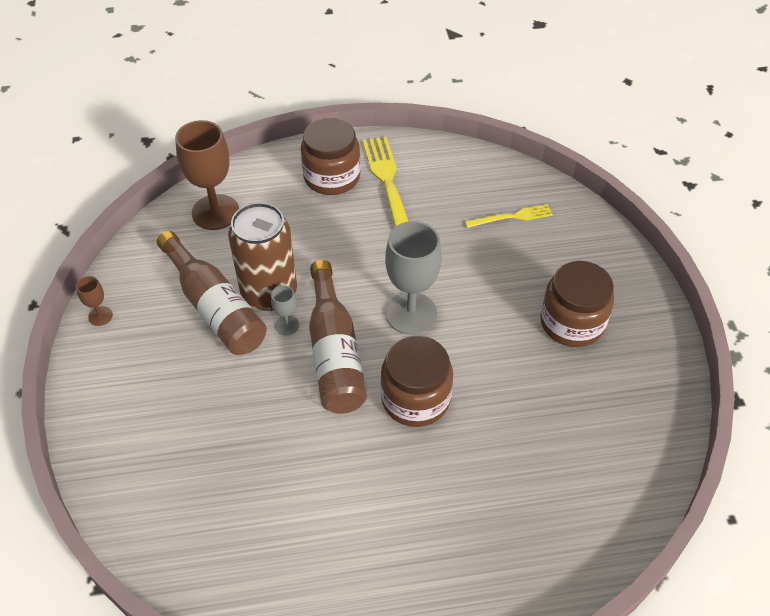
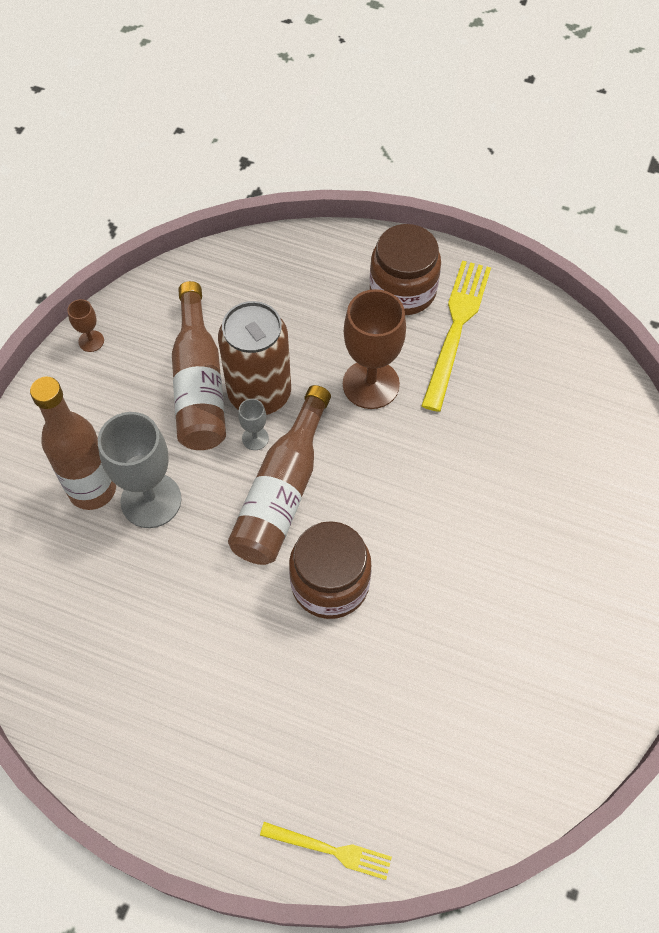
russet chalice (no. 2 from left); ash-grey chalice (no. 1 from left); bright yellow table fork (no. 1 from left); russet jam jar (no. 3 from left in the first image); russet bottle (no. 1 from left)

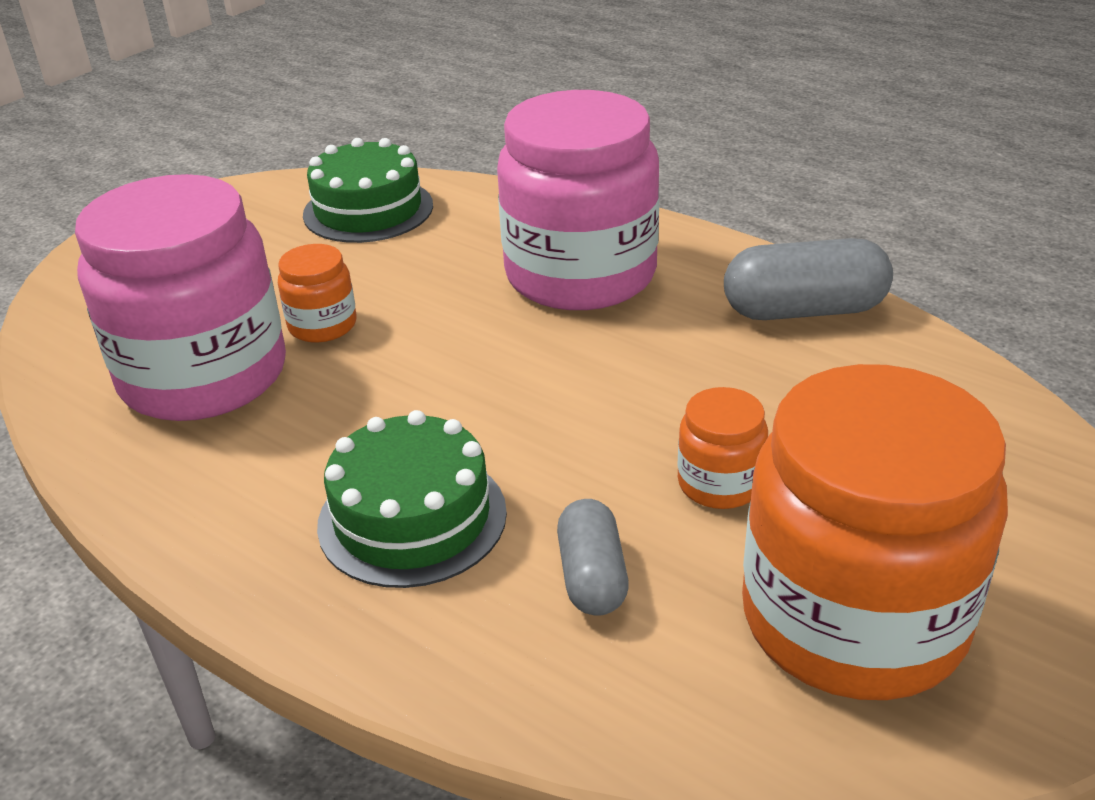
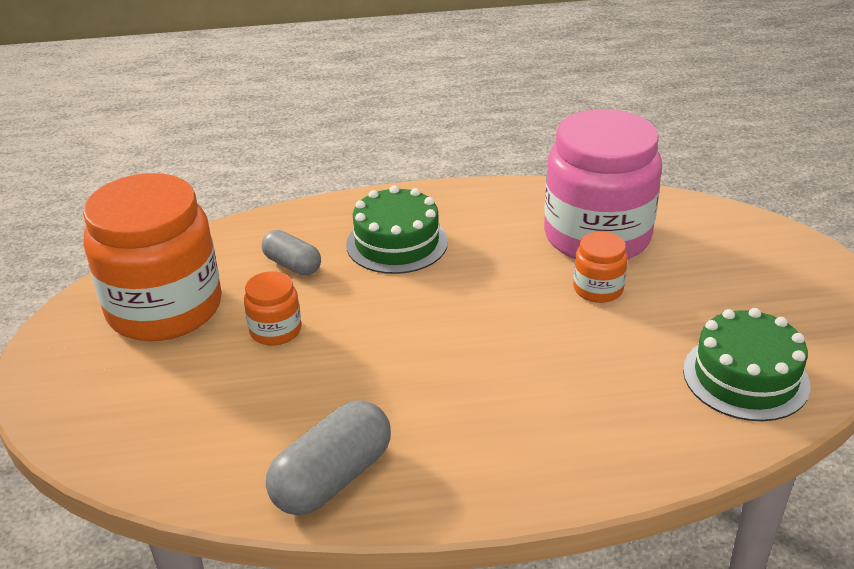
pink jam jar (no. 2 from left in the first image)

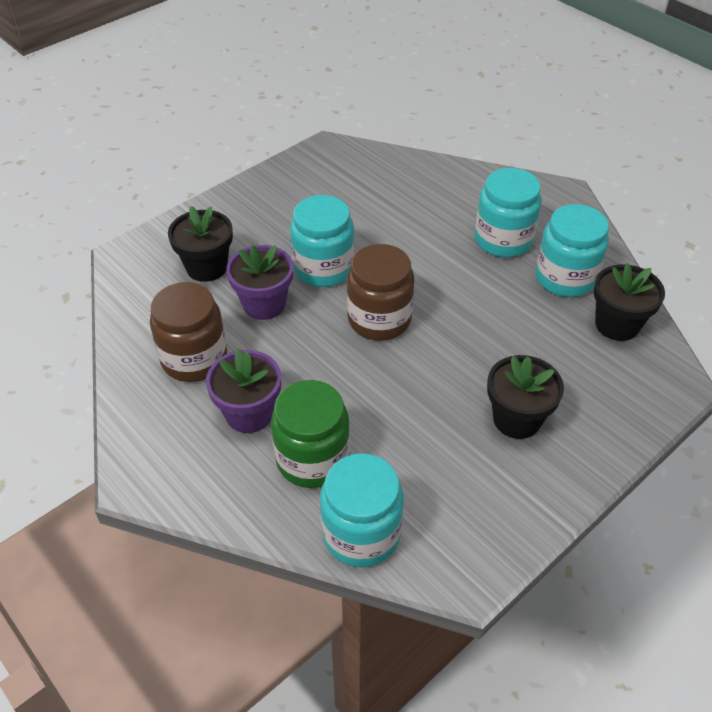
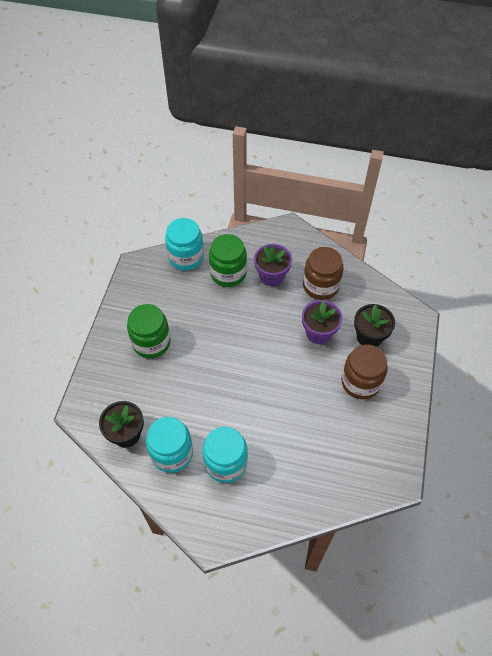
teal jam jar (no. 1 from left in the first image); russet jam jar (no. 2 from left); green jam jar (no. 1 from left)

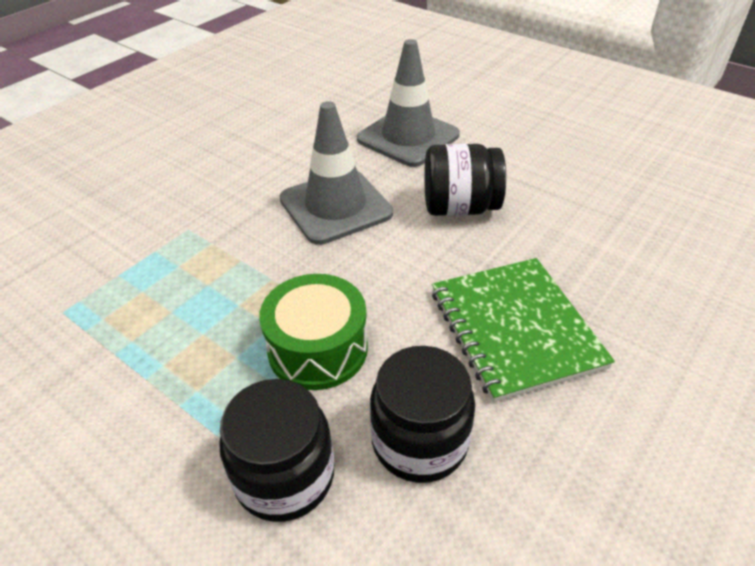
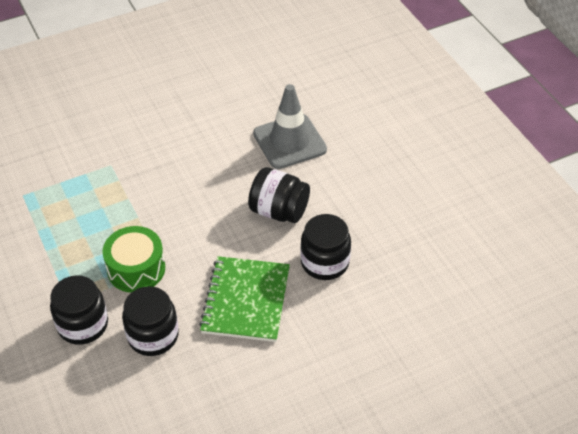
ash-grey traffic cone (no. 1 from left in the first image); jet-black jam jar (no. 4 from left)

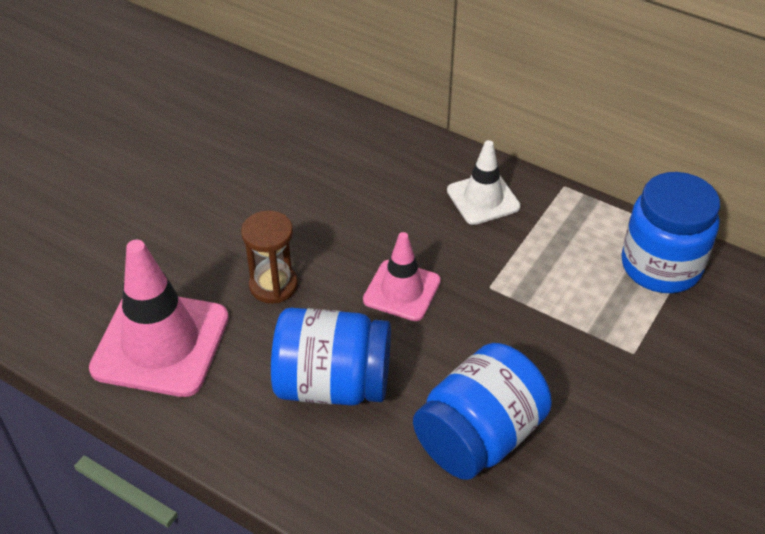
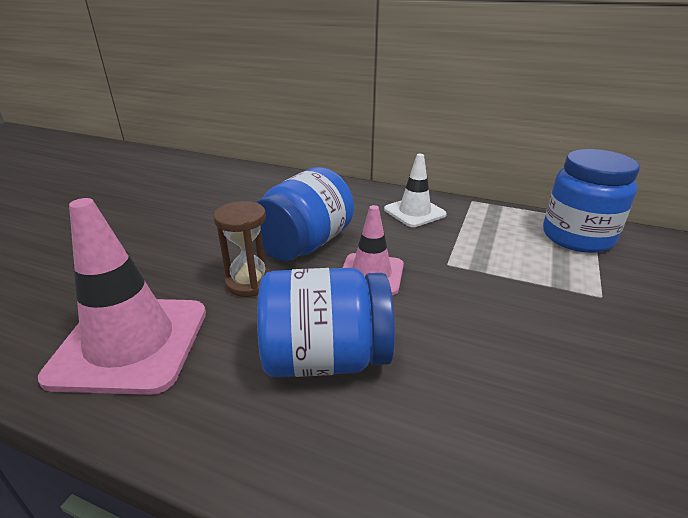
blue jam jar (no. 1 from left)

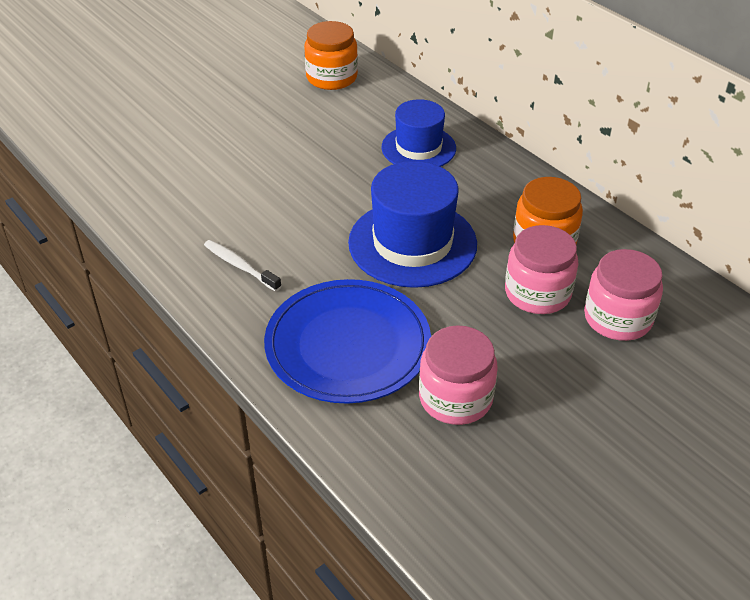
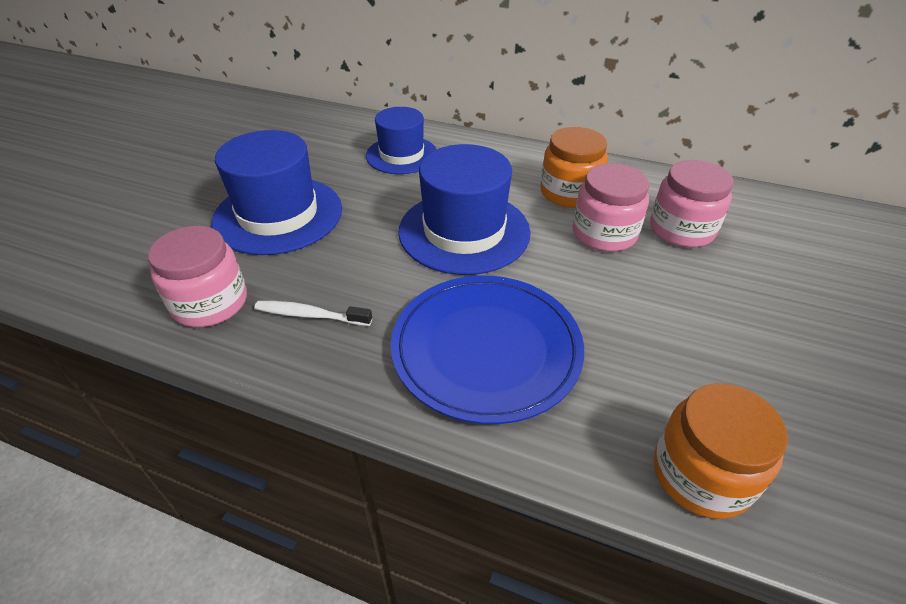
orange-coloured jam jar (no. 2 from left); pink jam jar (no. 1 from left); blue hat (no. 1 from left)

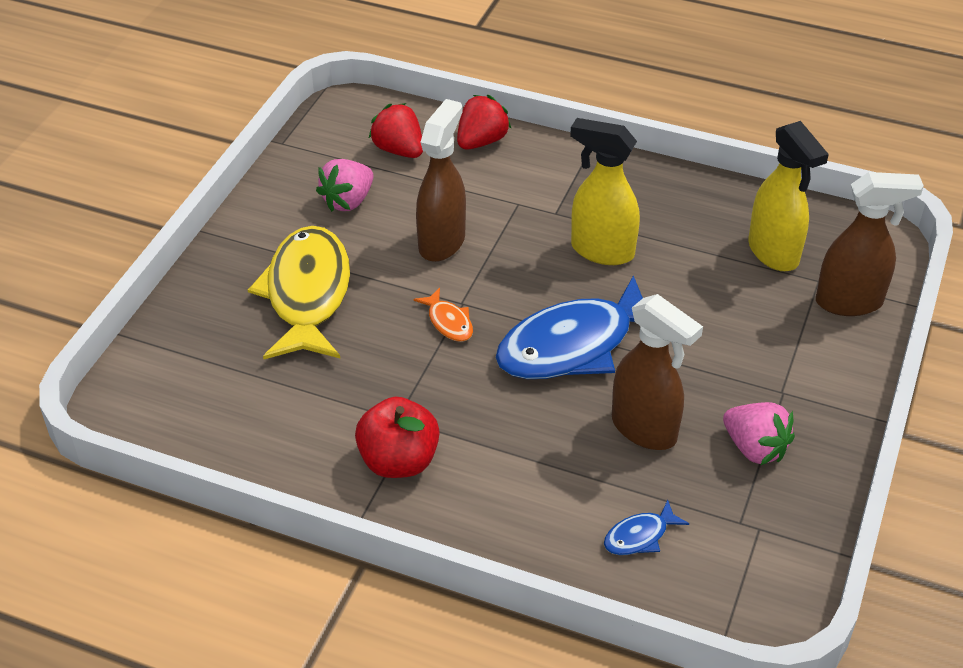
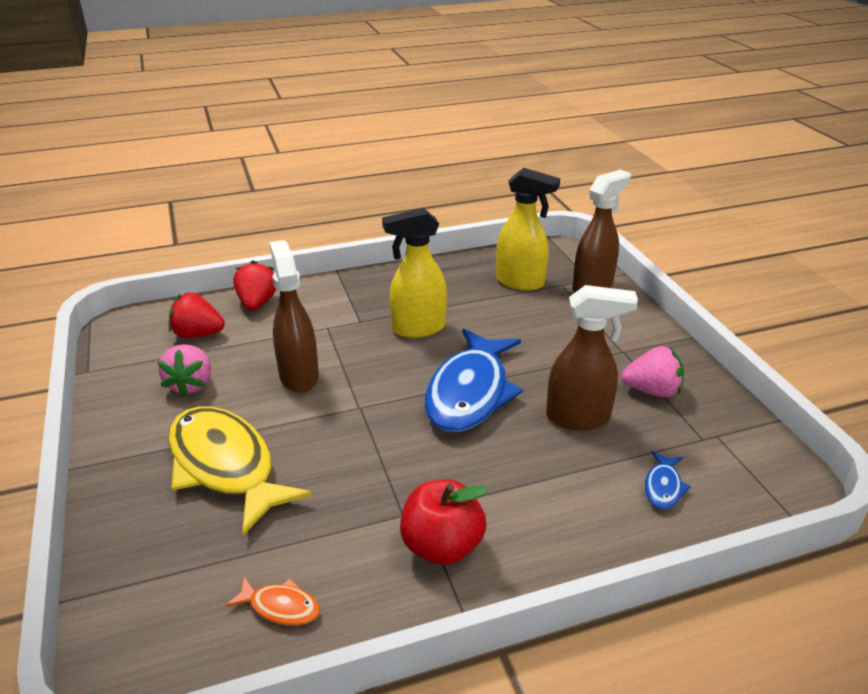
orange-coloured fish

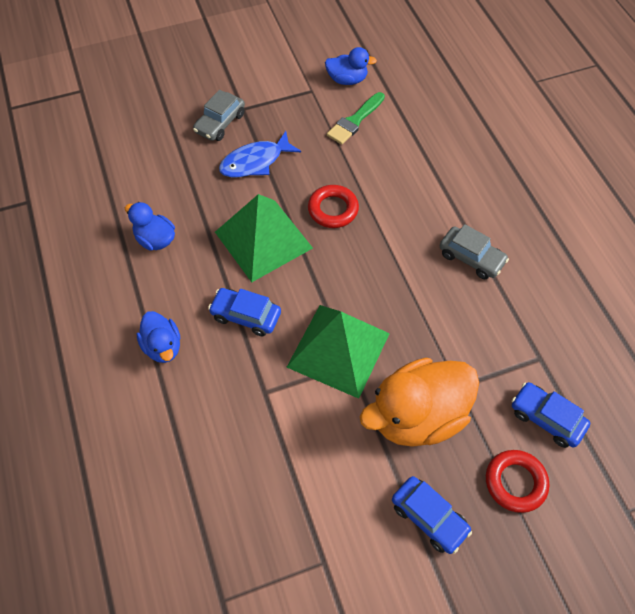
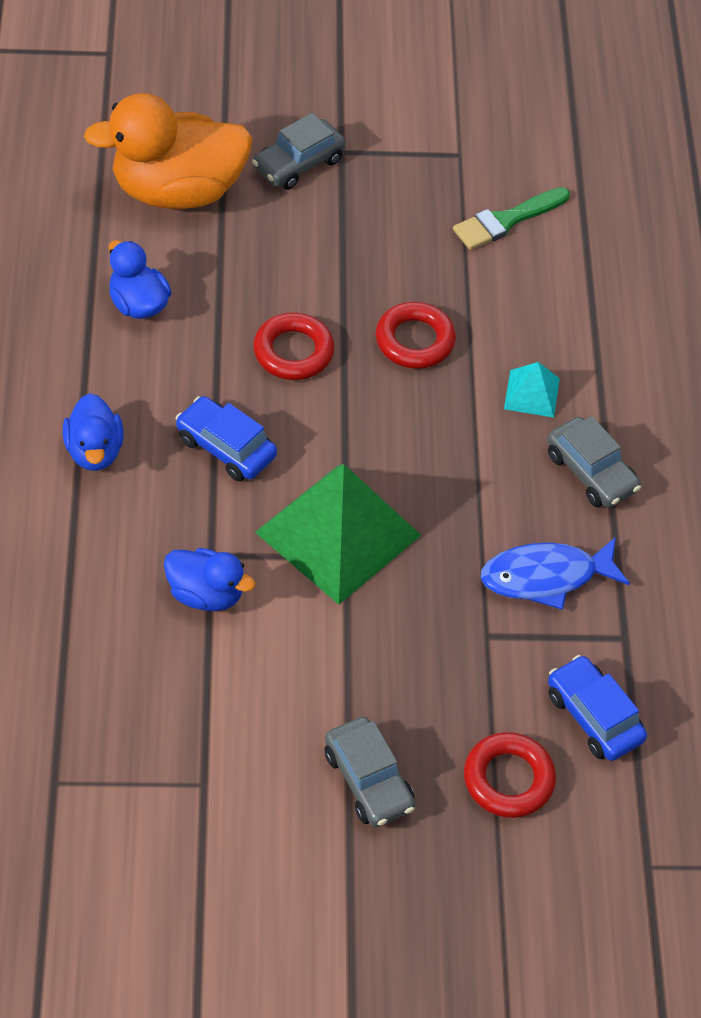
scarlet torus (no. 1 from left); blue fish; blue rubber duck (no. 3 from left); orange-coloured rubber duck; ash-grey automobile (no. 2 from left); teal pyramid shape

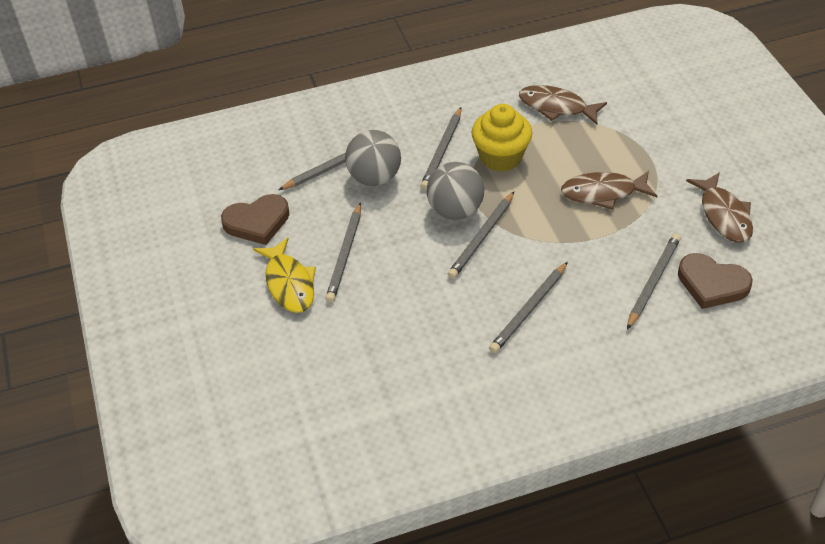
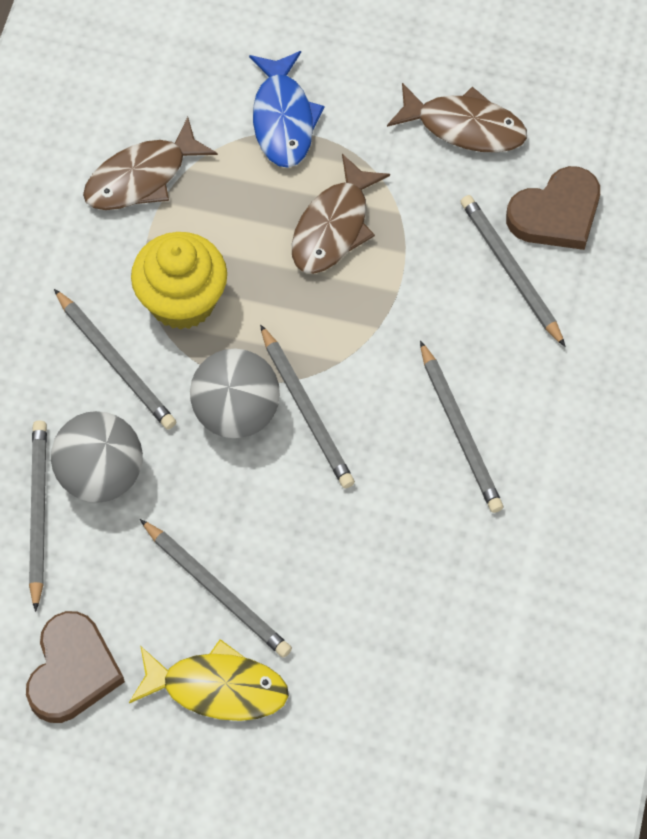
blue fish

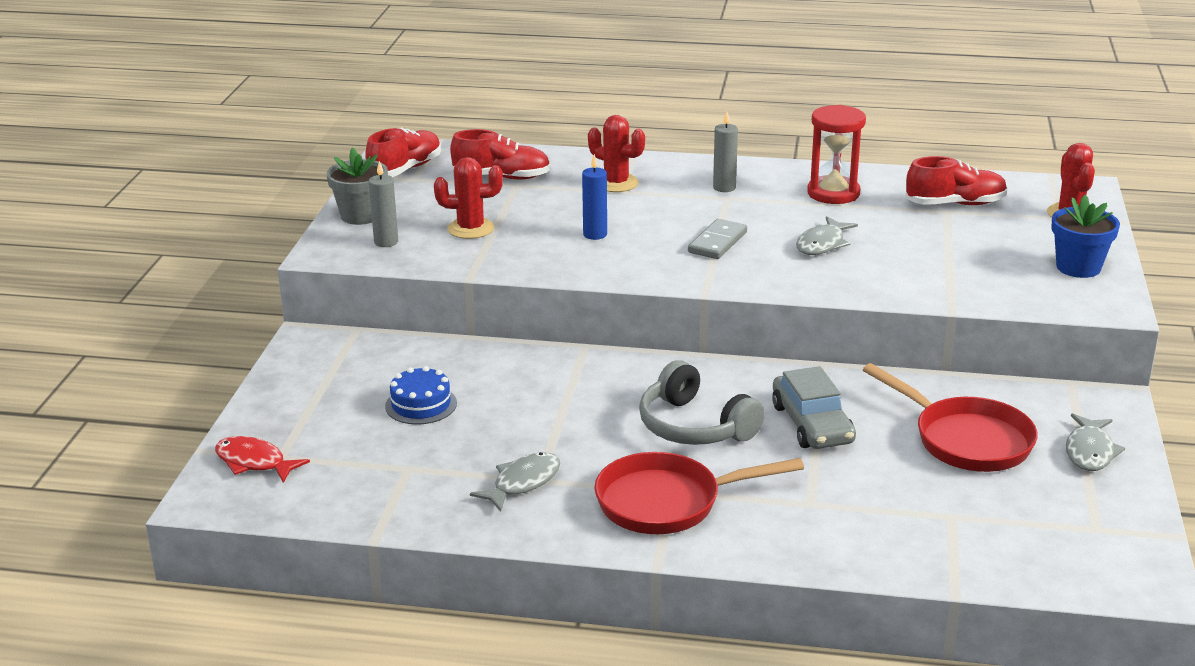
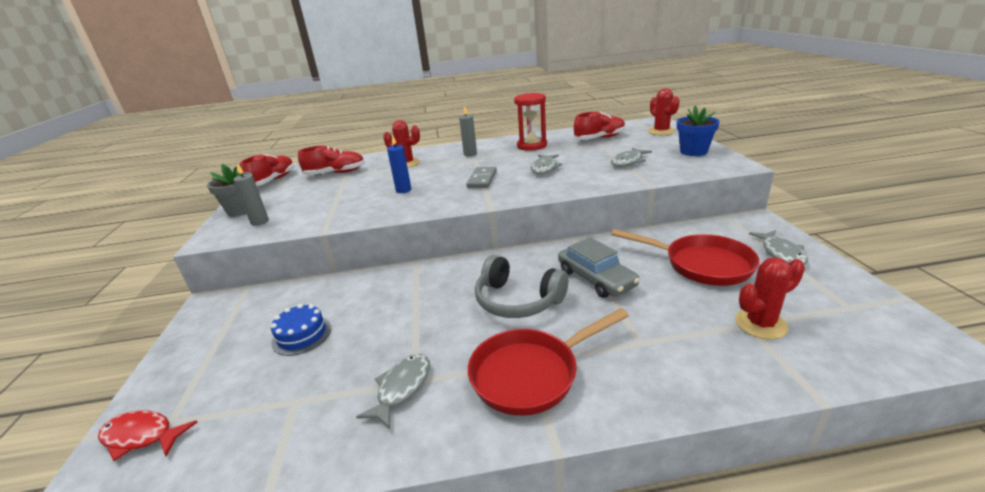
scarlet saguaro cactus (no. 3 from left); ash-grey fish (no. 3 from left)

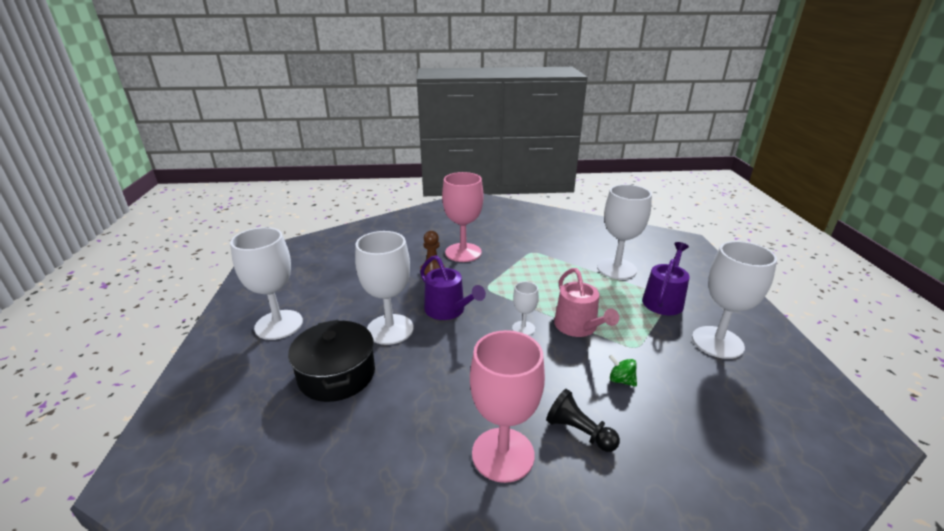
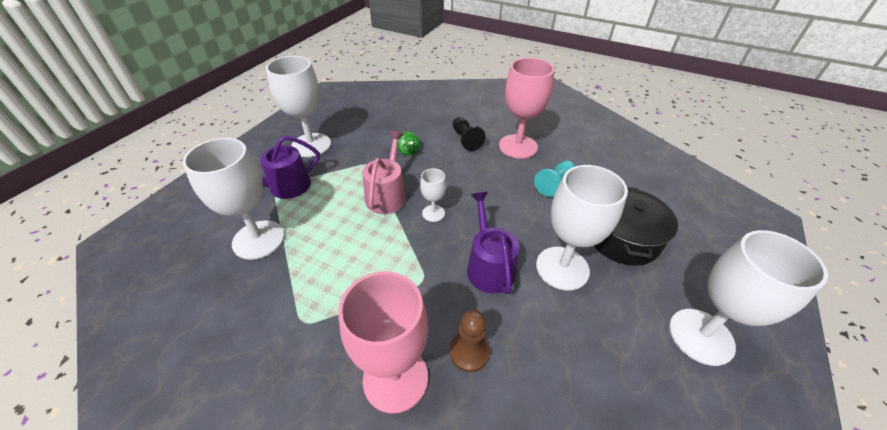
teal game pawn

